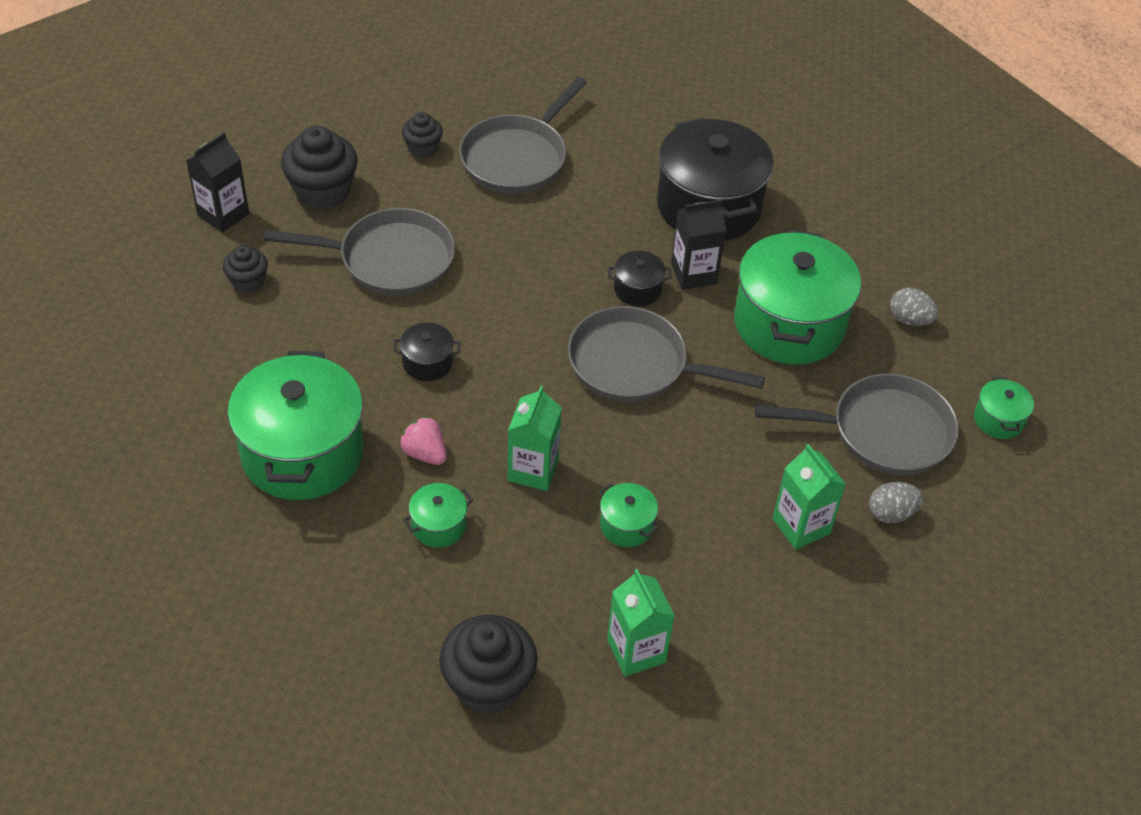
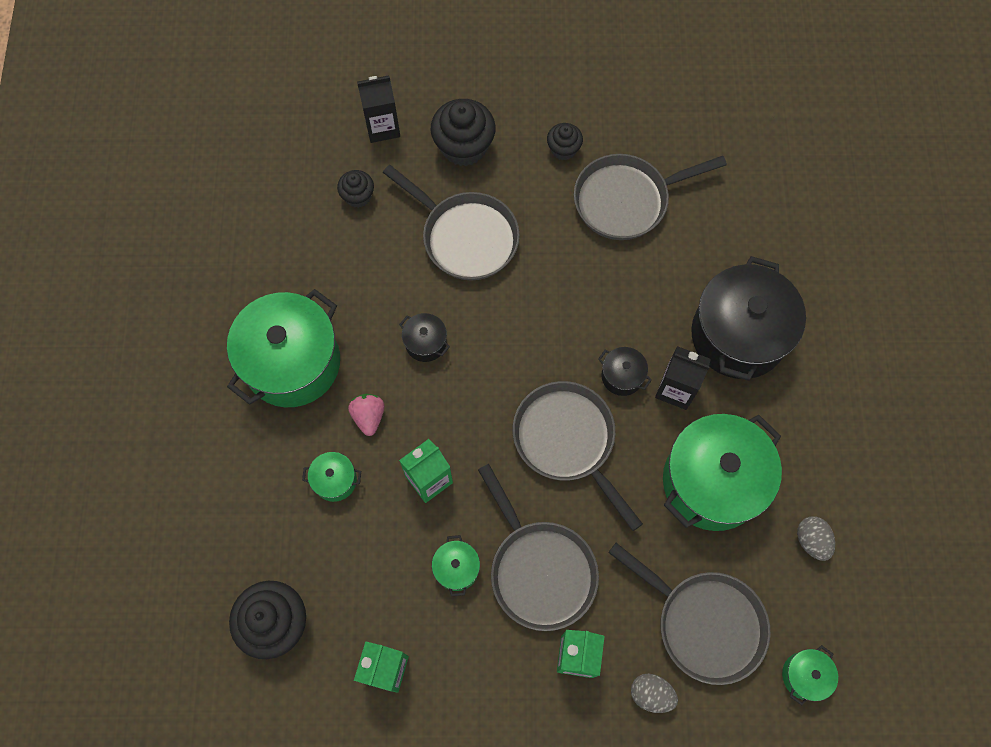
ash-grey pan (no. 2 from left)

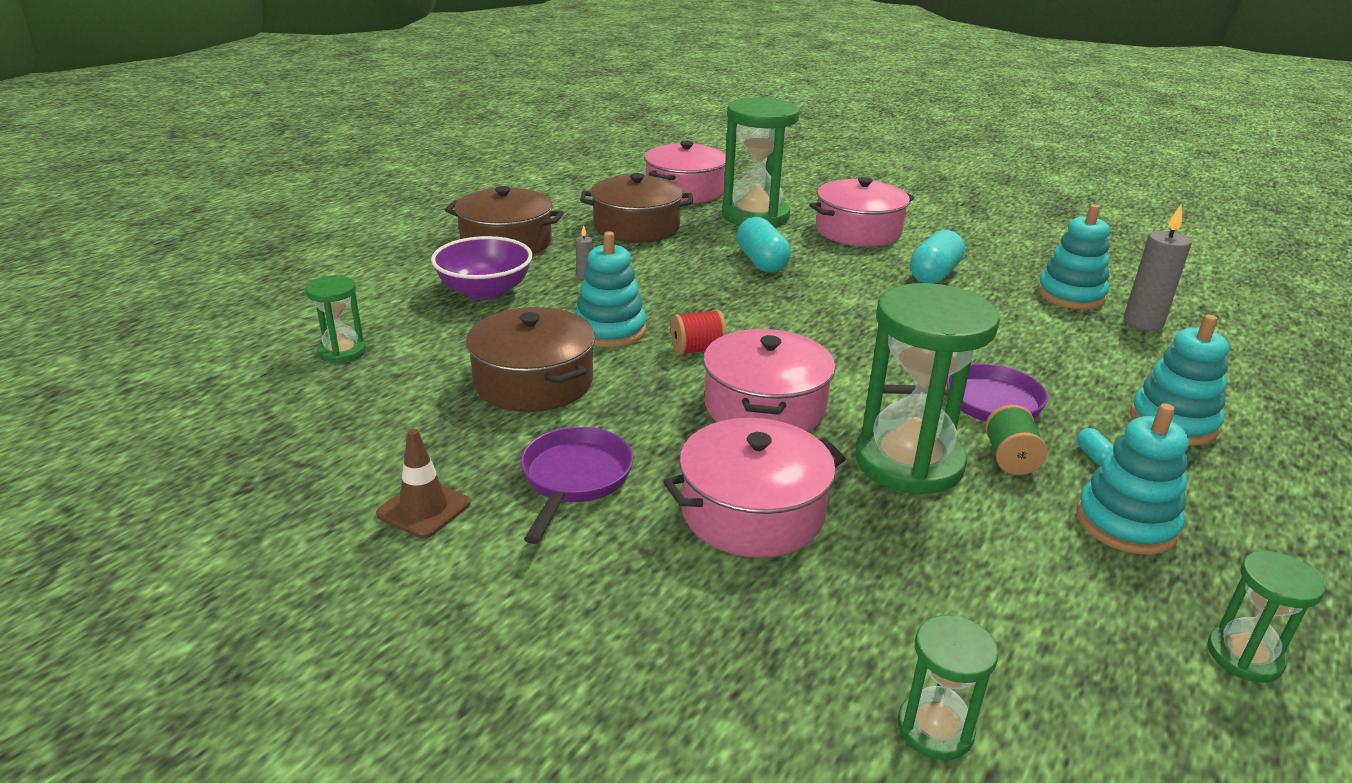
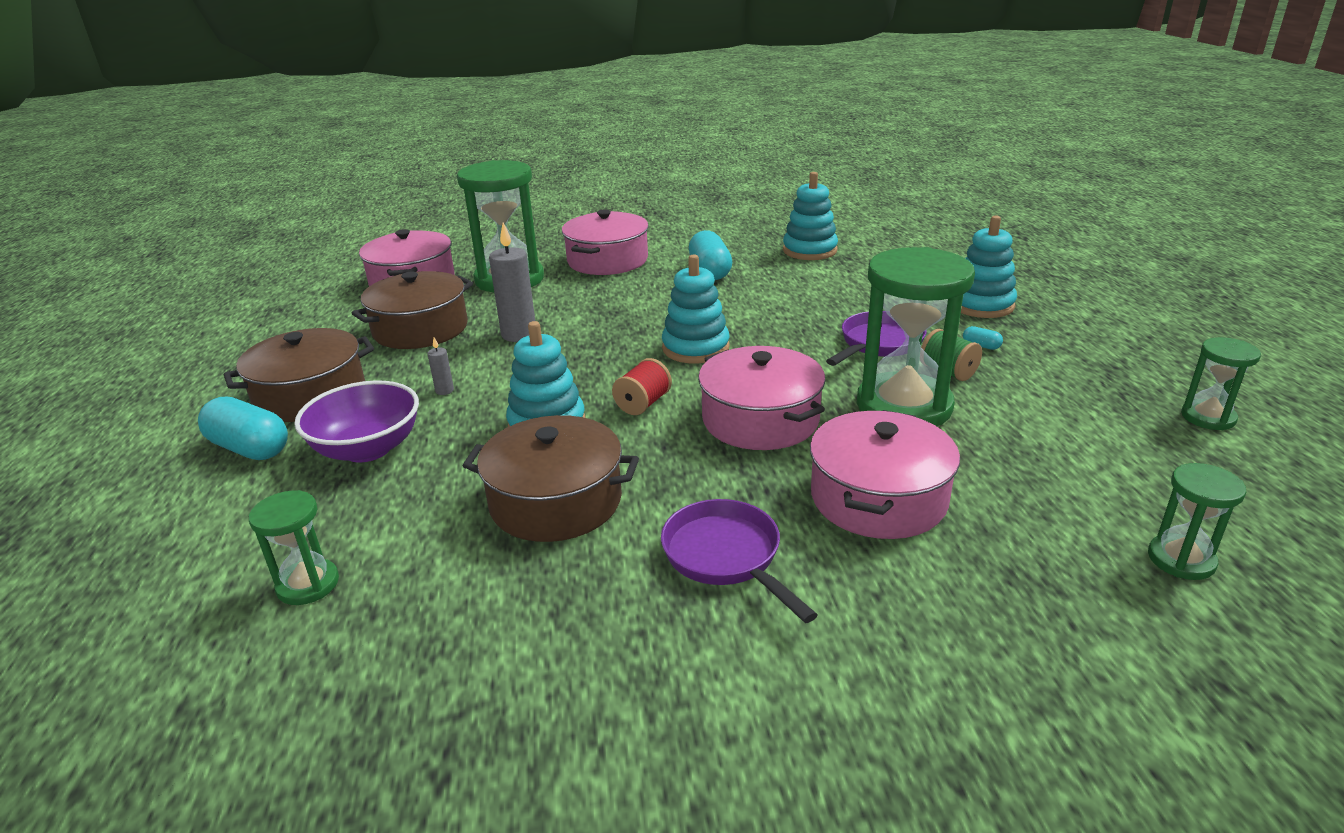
russet traffic cone; teal pill (no. 1 from left); teal stacking toy (no. 2 from left); ash-grey wax candle (no. 2 from left)

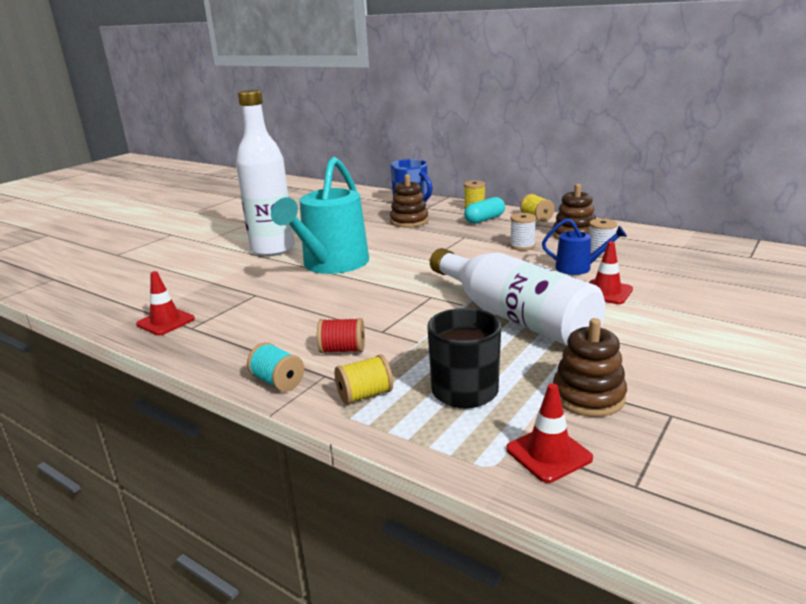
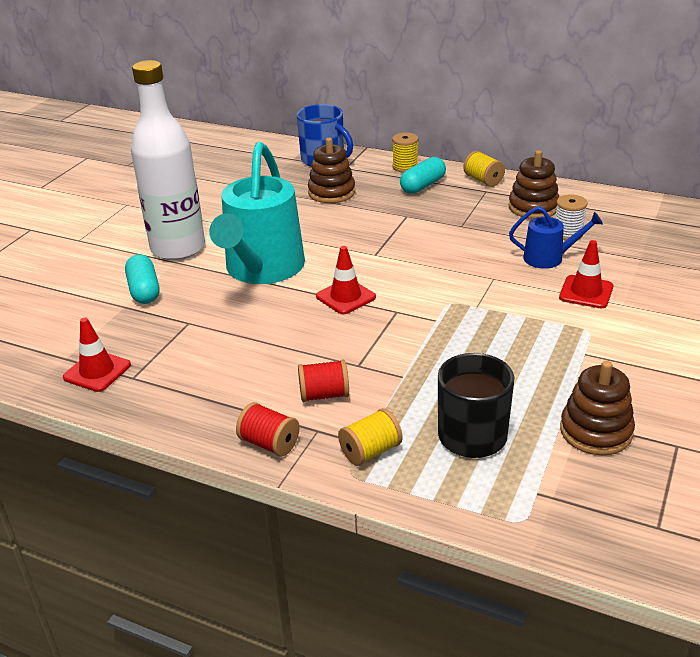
scarlet bobbin (no. 1 from left); white bottle (no. 2 from left in the first image); scarlet traffic cone (no. 2 from left); white bobbin (no. 1 from left in the first image); teal pill (no. 1 from left)

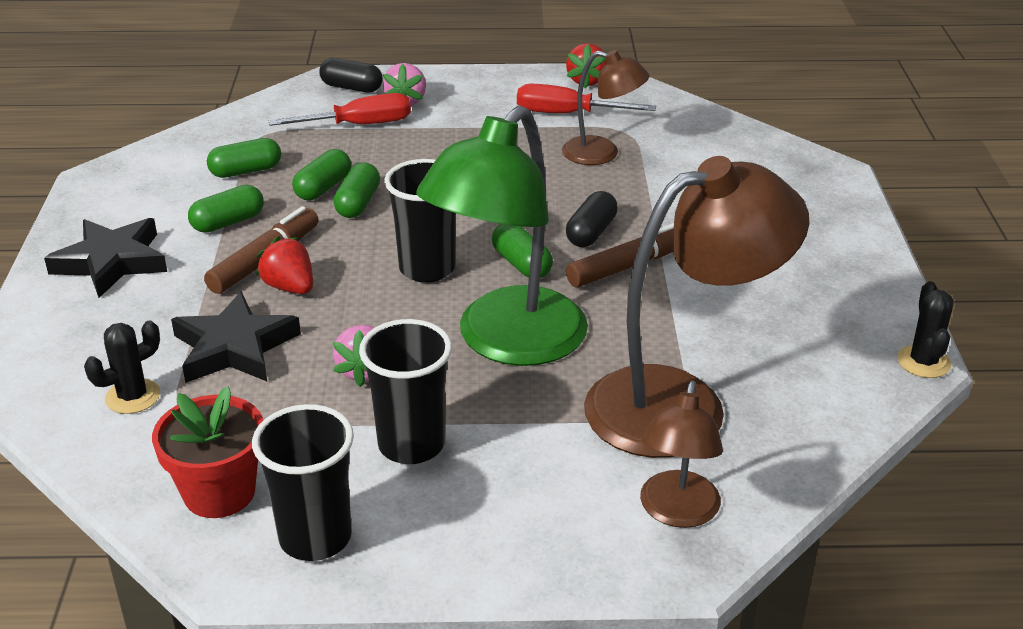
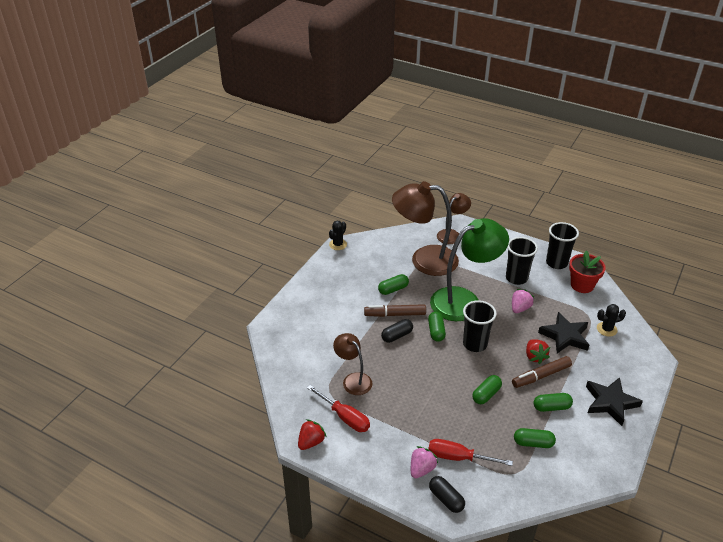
green pill (no. 1 from left)

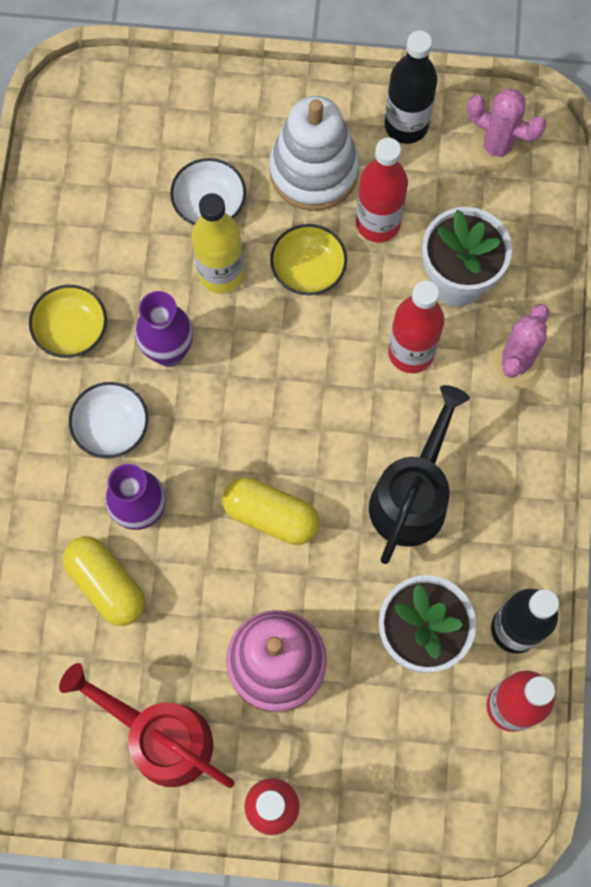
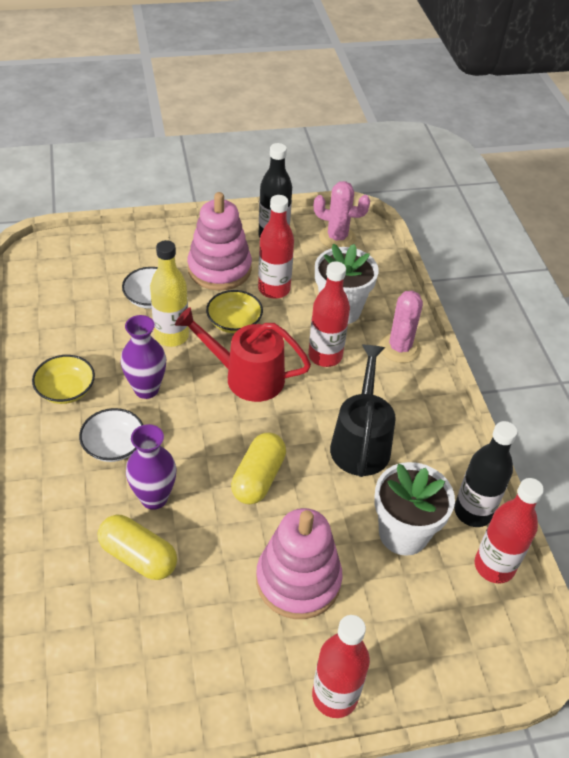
scarlet sprinkling can; bright yellow pill (no. 2 from left); pink stacking toy (no. 1 from left)

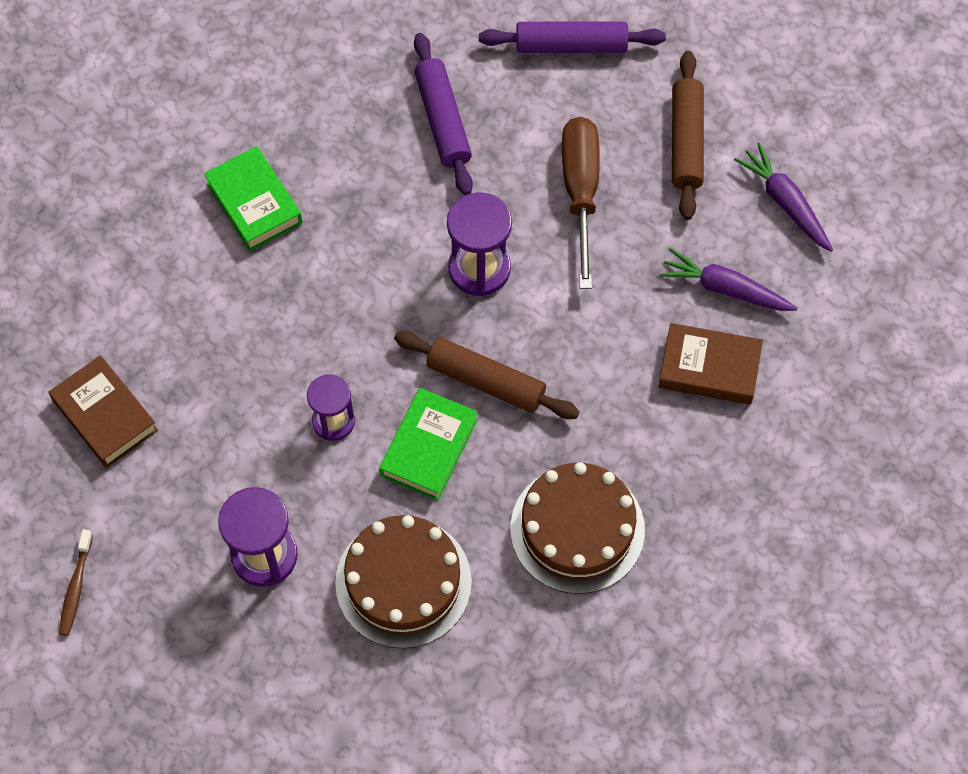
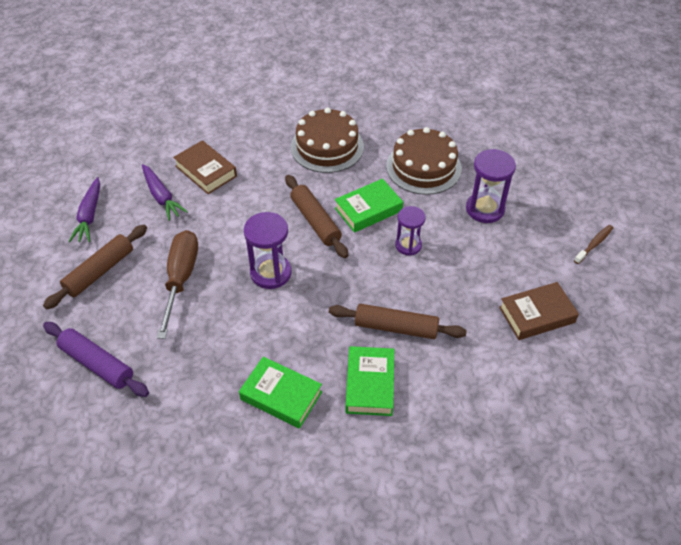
russet hardcover (no. 2 from left); violet pastry roller (no. 1 from left in the first image); russet flat screwdriver; green hardcover (no. 1 from left); russet pastry roller (no. 3 from left)

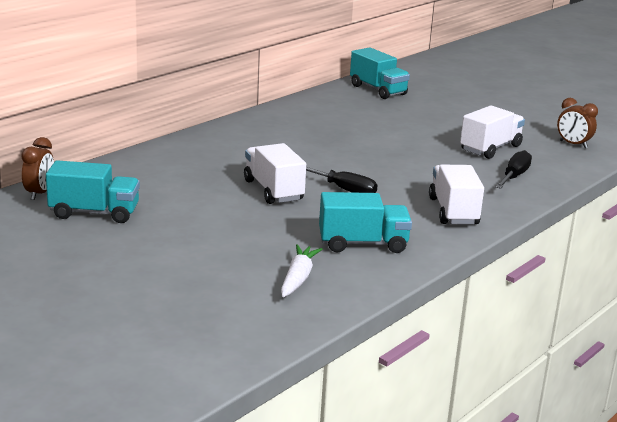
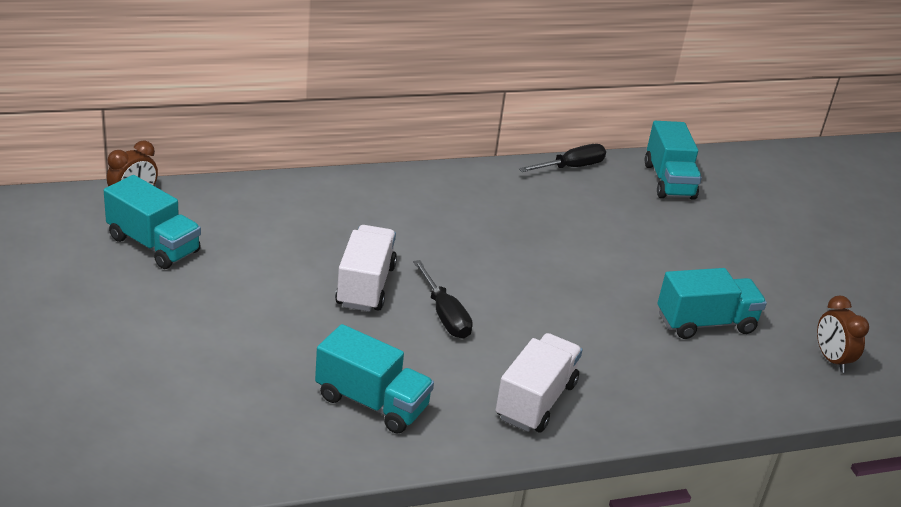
white root vegetable; teal lorry (no. 4 from left); jet-black flat screwdriver (no. 2 from left)

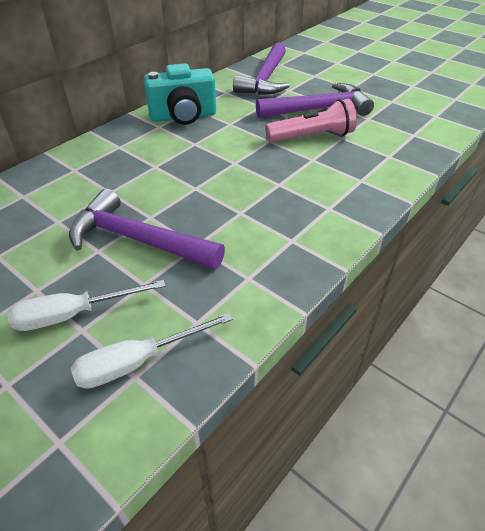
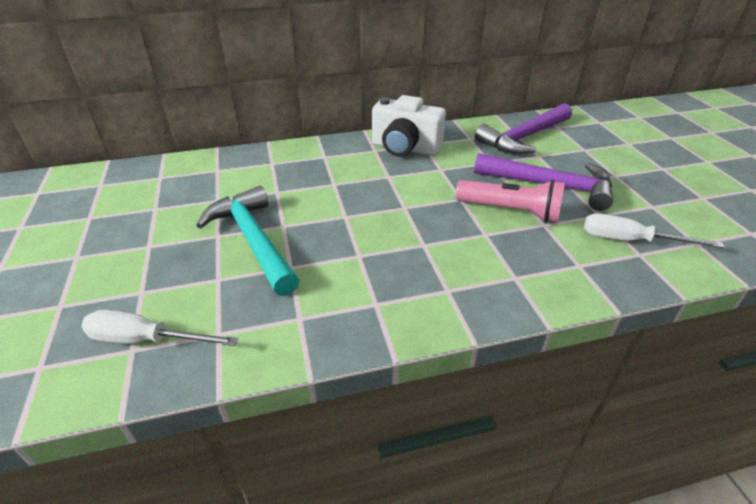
white flat screwdriver (no. 2 from left); teal carpenter's hammer; white compact camera

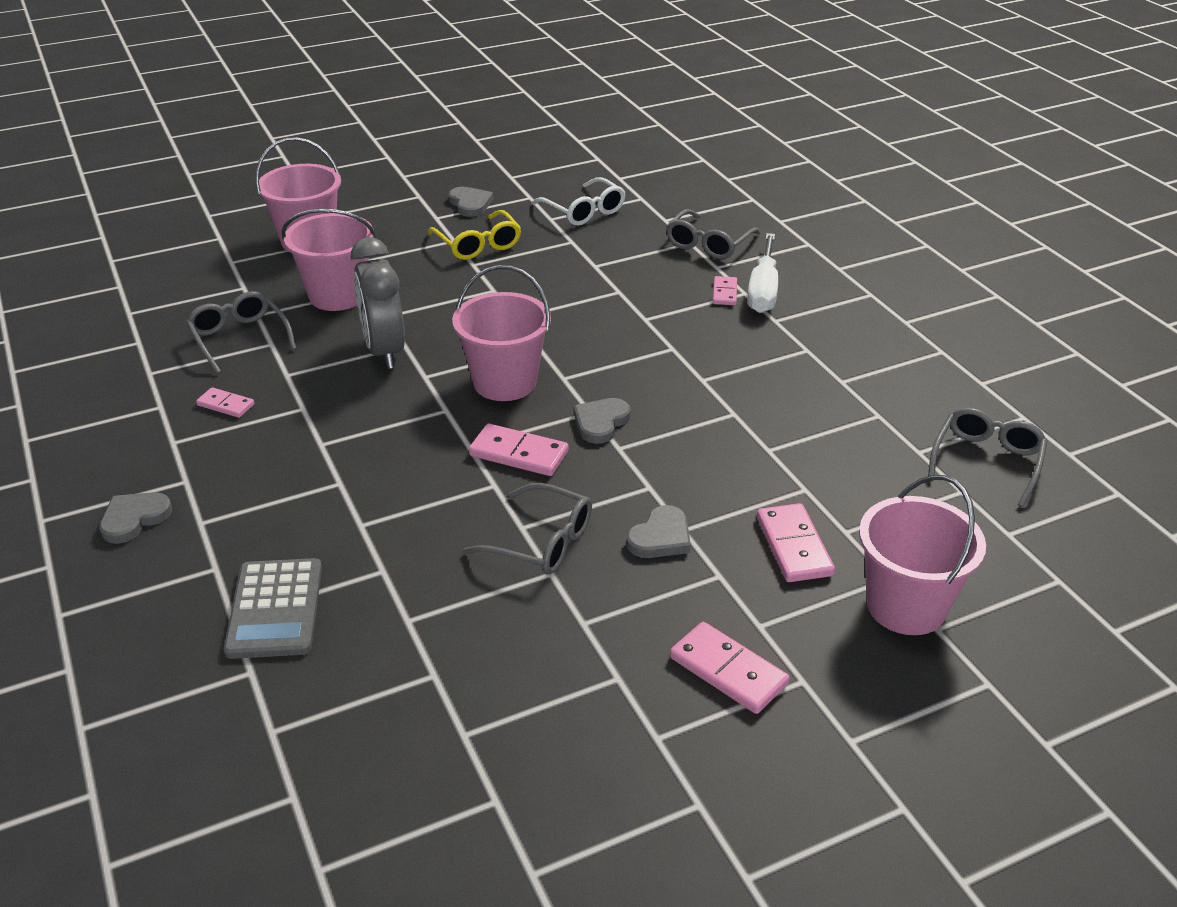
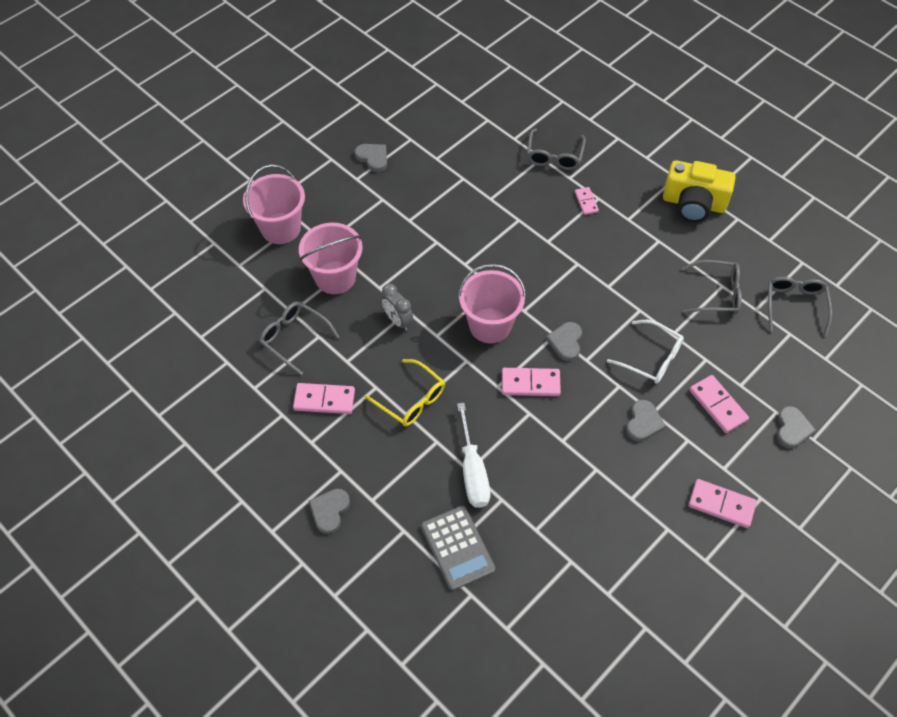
pink domino (no. 1 from left); ash-grey clock; bright yellow glasses; ash-grey glasses (no. 3 from left); white glasses; white flat screwdriver; ash-grey heart (no. 5 from left); bright yellow compact camera

